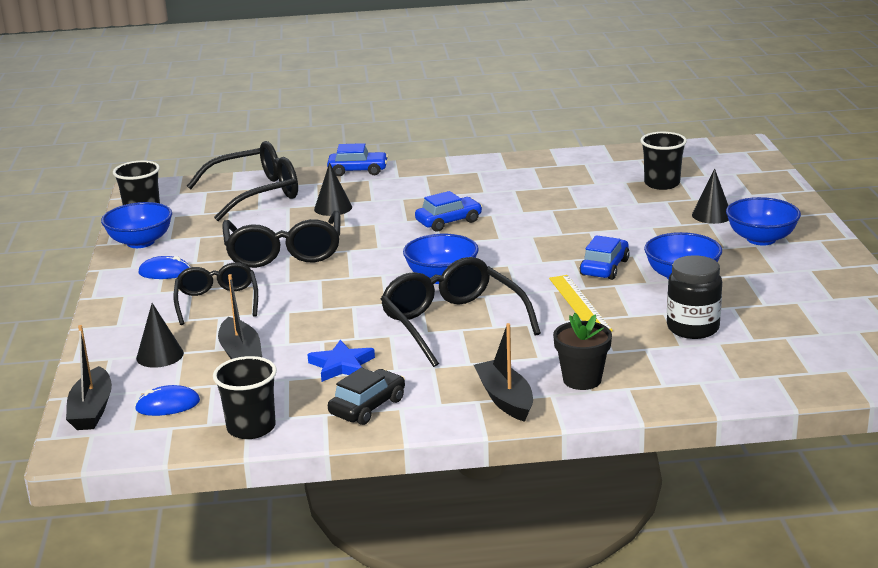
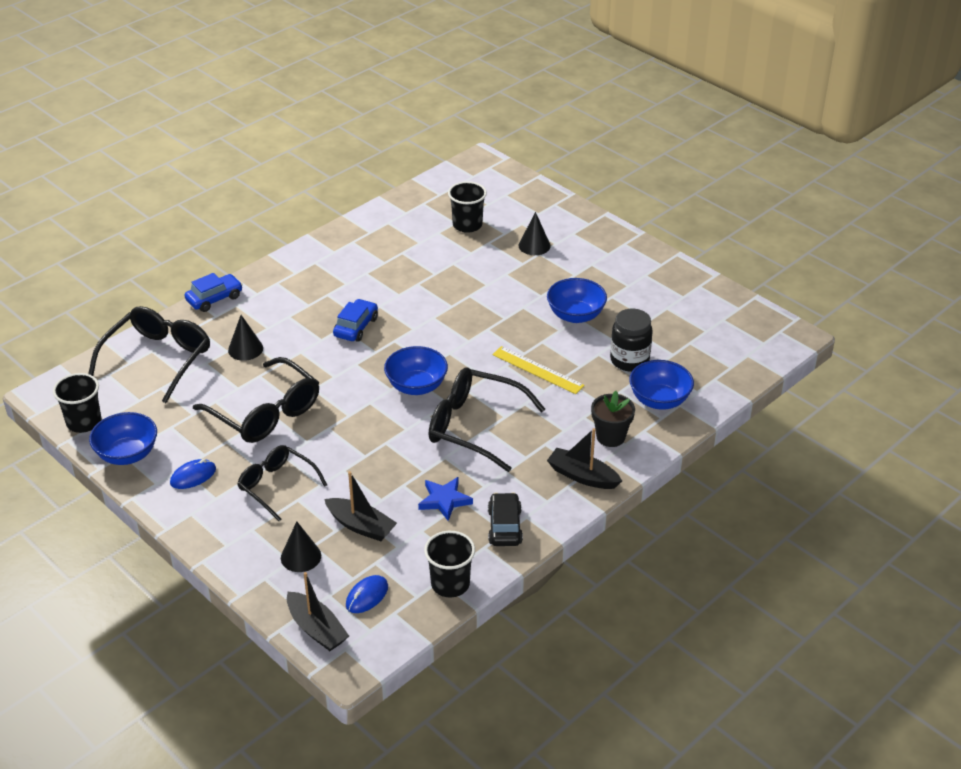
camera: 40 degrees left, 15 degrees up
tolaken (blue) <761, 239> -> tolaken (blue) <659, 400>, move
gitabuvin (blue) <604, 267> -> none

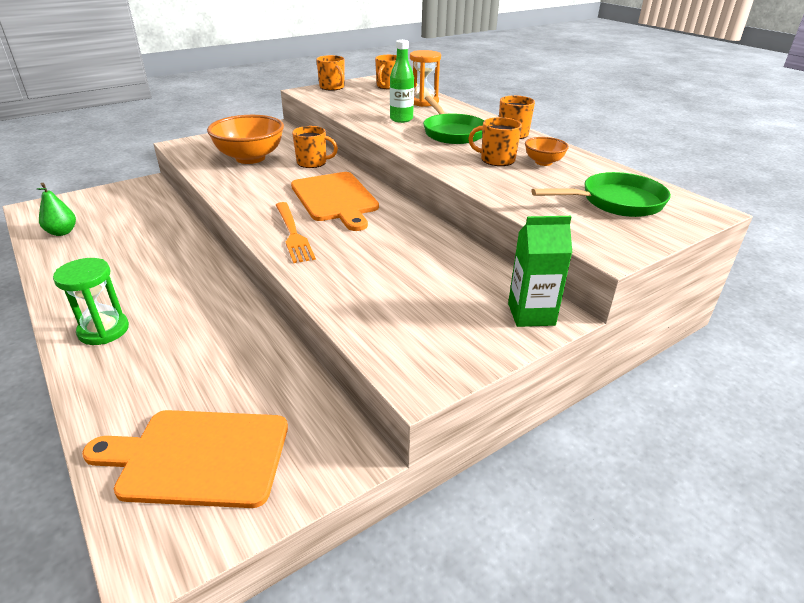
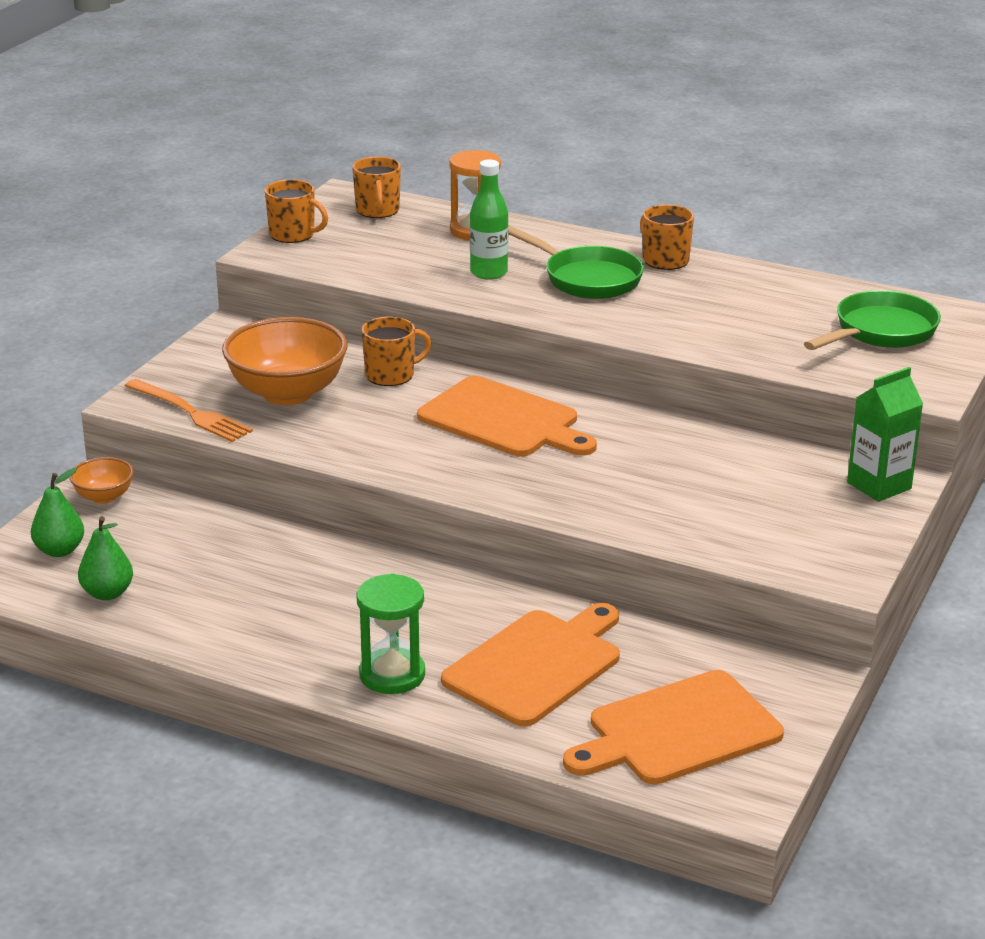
camera: 30 degrees left, 5 degrees down
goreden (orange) <496, 160> -> none
tolaken (orange) <543, 162> -> tolaken (orange) <104, 497>, move
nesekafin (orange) <293, 234> -> nesekafin (orange) <190, 413>, move
none -> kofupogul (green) <59, 550>
none -> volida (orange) <537, 665>

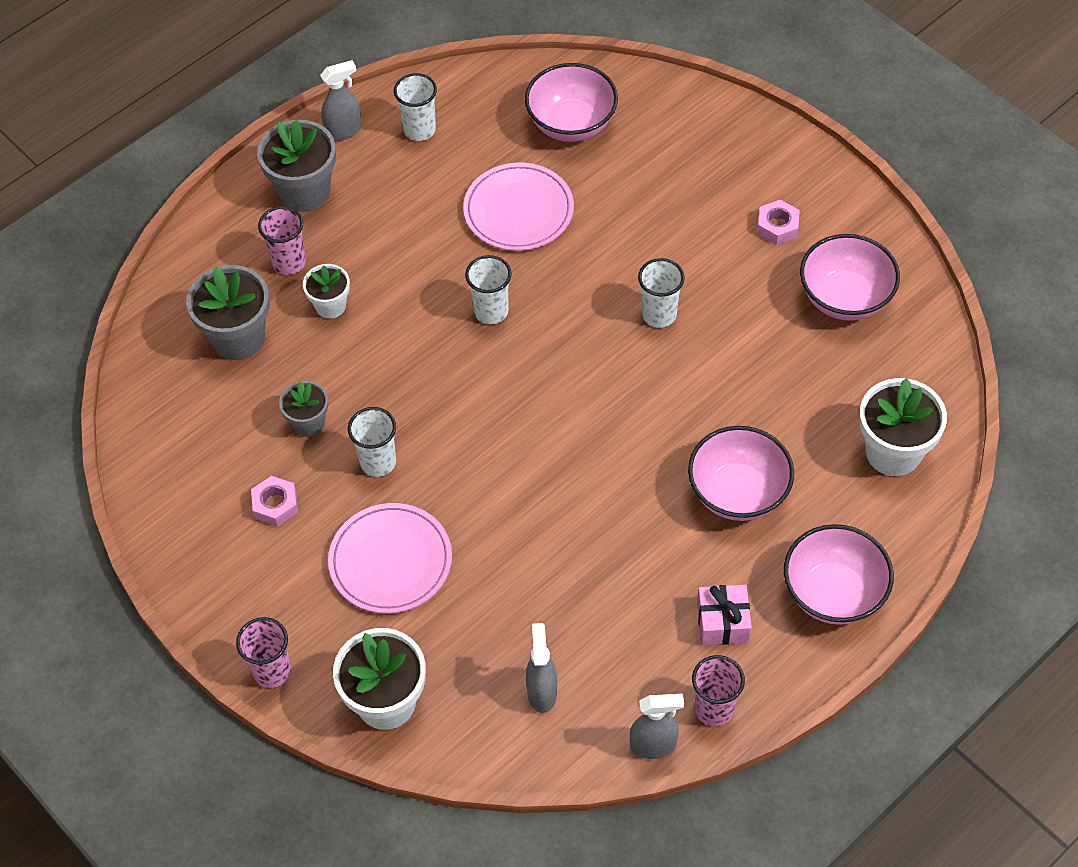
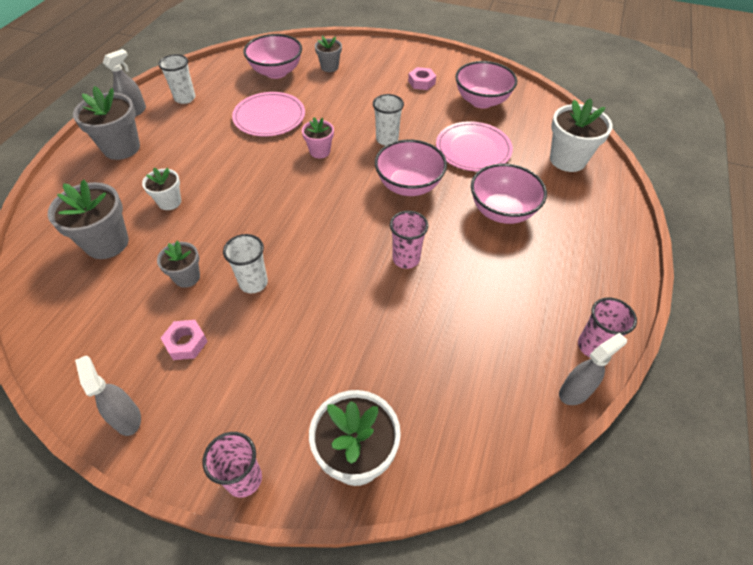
camera: 30 degrees left, 5 degrees down
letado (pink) <289, 262> -> letado (pink) <406, 259>, move
letado (white) <491, 311> -> none
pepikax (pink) <390, 561> -> pepikax (pink) <473, 149>, move
tolaken (pink) <833, 593> -> tolaken (pink) <409, 185>, move
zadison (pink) <722, 622> -> none
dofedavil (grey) <542, 692> -> dofedavil (grey) <127, 418>, move
none -> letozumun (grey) <329, 67>
none -> letozumun (pink) <320, 151>

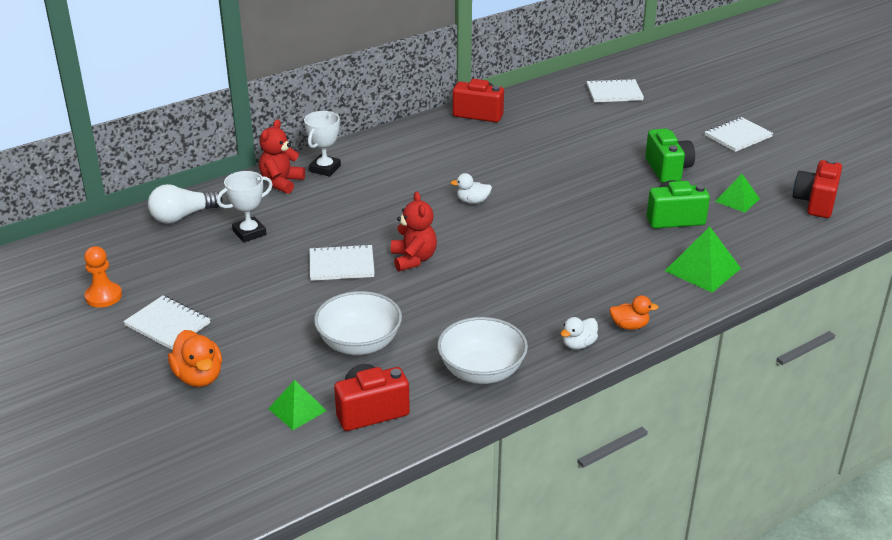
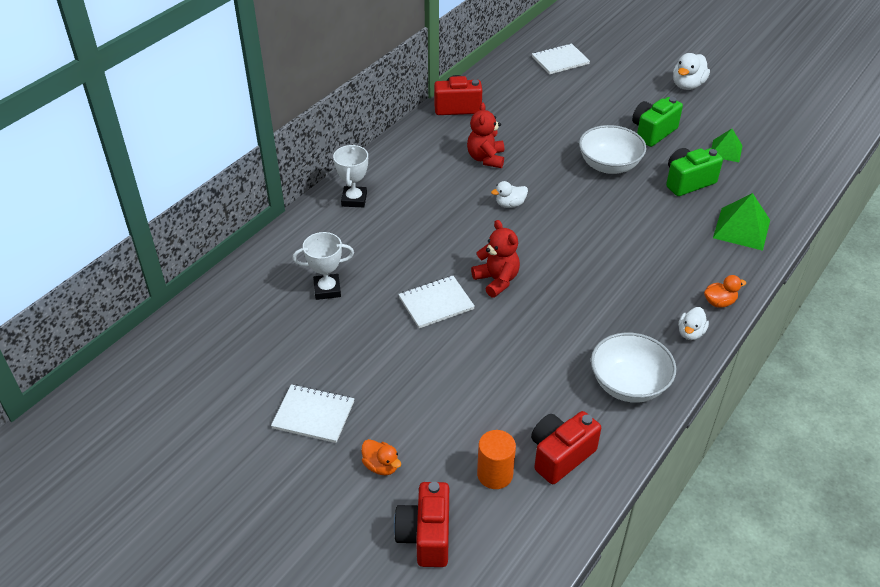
camera: 20 degrees left, 10 degrees up
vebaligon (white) <738, 136> -> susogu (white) <687, 85>
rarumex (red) <281, 182> -> rarumex (red) <486, 158>, move
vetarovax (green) <668, 169> -> vetarovax (green) <652, 132>, 105 degrees counterclockwise
vetarovax (red) <815, 202> -> vetarovax (red) <425, 536>, move
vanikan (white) <249, 233> -> vanikan (white) <327, 289>, 45 degrees clockwise
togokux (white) <182, 216> -> none
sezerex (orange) <103, 296> -> none
tolaken (white) <359, 343> -> tolaken (white) <609, 165>, move
susogu (orange) <199, 377> -> susogu (orange) <381, 466>, x0.64
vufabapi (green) <297, 409> -> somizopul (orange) <495, 474>

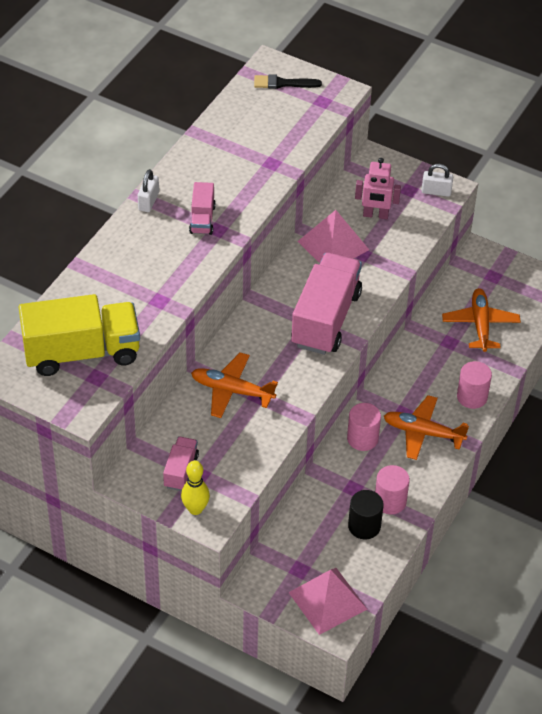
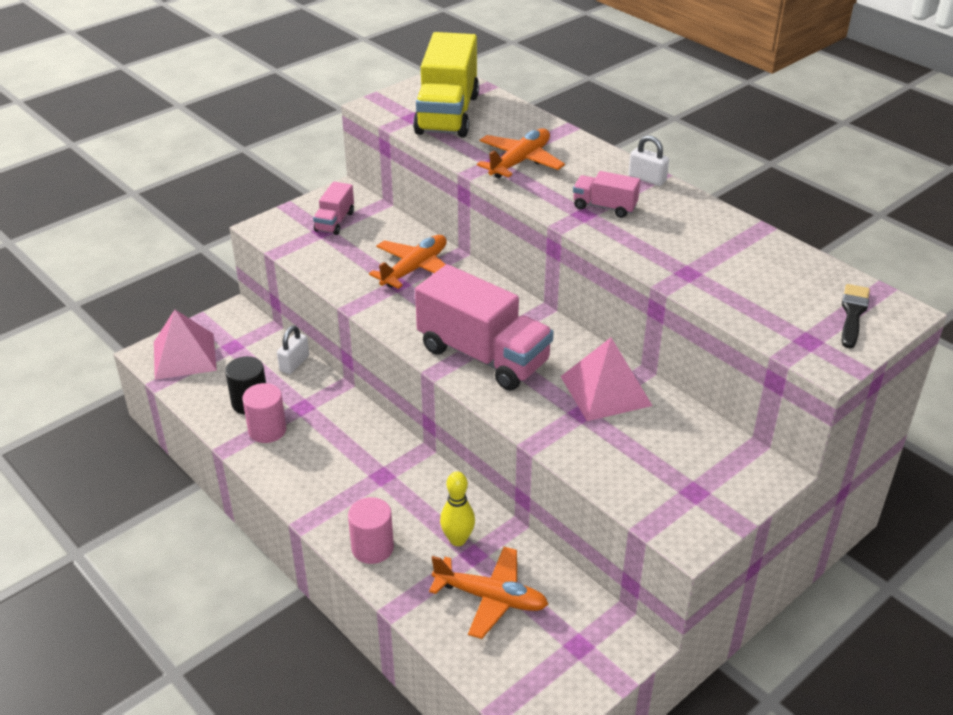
camera: 110 degrees right, 10 degrees down
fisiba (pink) <375, 215> -> none
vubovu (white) <436, 191> -> vubovu (white) <294, 363>, move
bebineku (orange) <422, 432> -> bebineku (orange) <520, 161>, move
somizopul (pink) <362, 438> -> none
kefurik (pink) <181, 471> -> kefurik (pink) <334, 221>, 75 degrees clockwise
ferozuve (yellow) <195, 509> -> ferozuve (yellow) <457, 539>, move

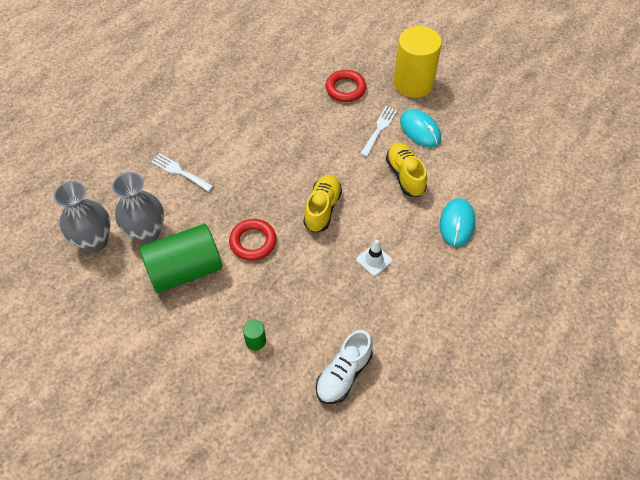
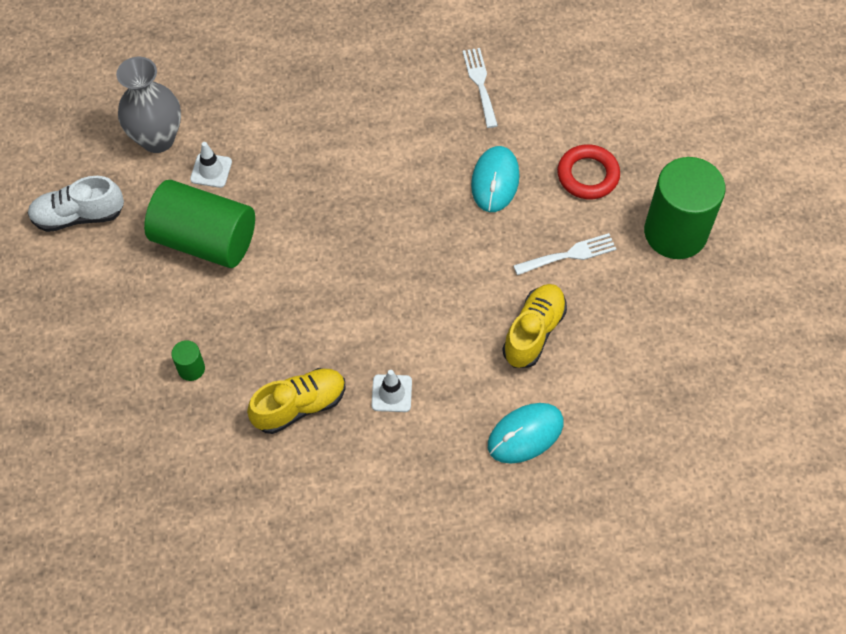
camera: 45 degrees right, 5 degrees up
somizopul (yellow) <413, 83> -> somizopul (green) <675, 232>
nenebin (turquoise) <420, 130> -> nenebin (turquoise) <495, 181>, move
nesekafin (white) <179, 172> -> nesekafin (white) <480, 84>, move
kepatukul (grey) <147, 233> -> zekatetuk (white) <211, 170>
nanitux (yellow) <322, 209> -> nanitux (yellow) <299, 406>, move
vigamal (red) <253, 242> -> none
nanitux (white) <343, 374> -> nanitux (white) <79, 216>, move

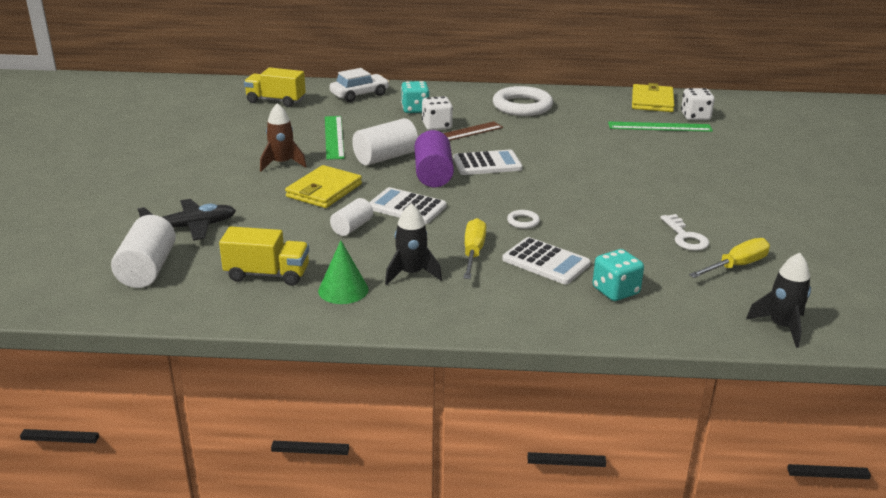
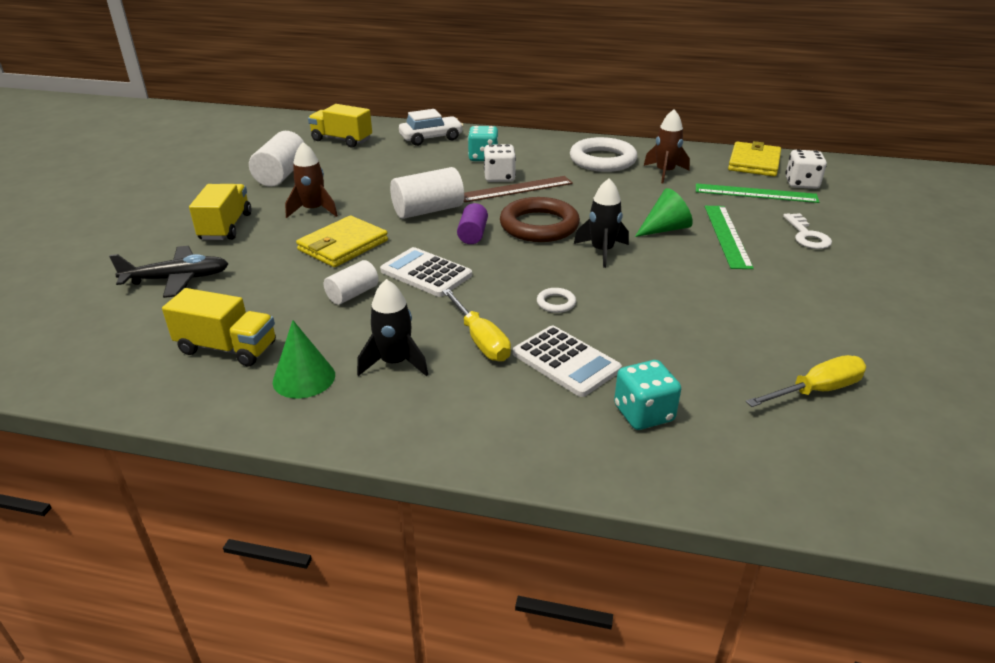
camera: 10 degrees right, 5 degrees up
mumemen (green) <334, 137> -> mumemen (green) <727, 235>, move
somizopul (purple) <433, 174> -> somizopul (purple) <472, 234>, x0.61
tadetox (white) <487, 164> -> vigamal (brown) <539, 226>
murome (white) <685, 237> -> murome (white) <807, 236>, move
somizopul (white) <147, 269> -> somizopul (white) <281, 175>, move
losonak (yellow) <473, 252> -> losonak (yellow) <480, 340>, 135 degrees clockwise
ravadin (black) <781, 326> -> ravadin (black) <602, 251>, move
none -> ravadin (brown) <665, 172>
none -> kefurik (yellow) <226, 227>
none -> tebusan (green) <665, 229>

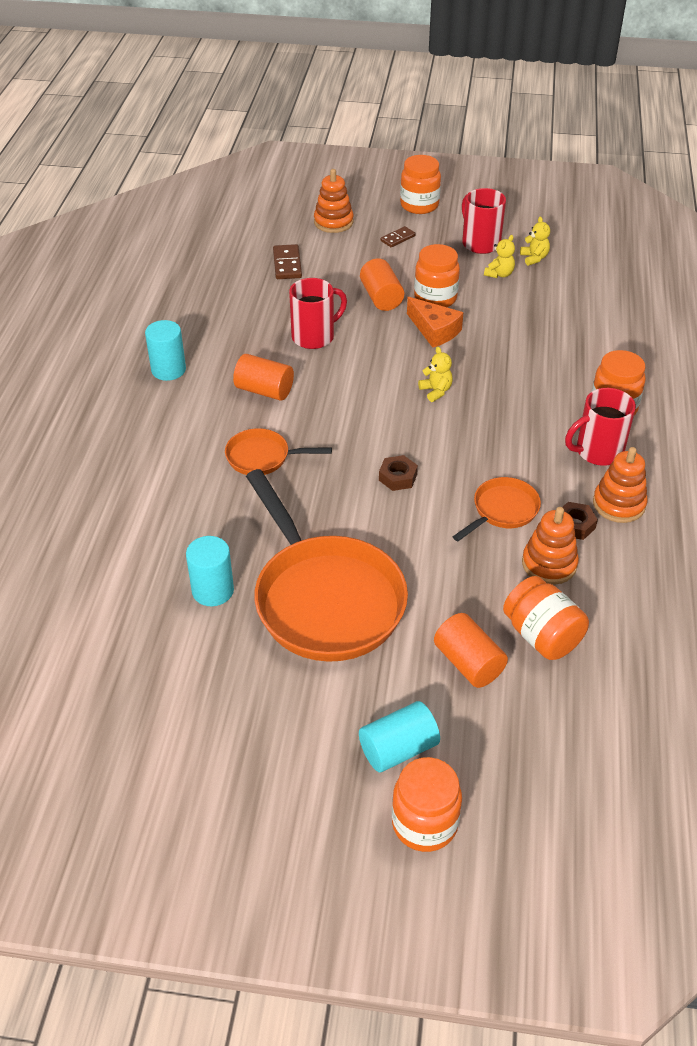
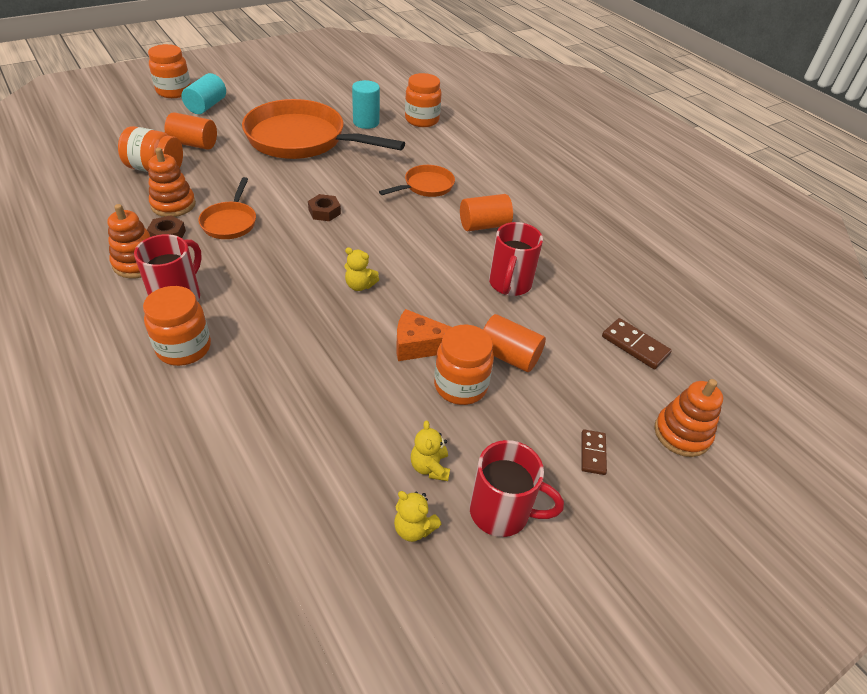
camera: 135 degrees right, 0 degrees up
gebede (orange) <419, 205> -> gebede (orange) <422, 120>, move
somizopul (turquoise) <168, 370> -> none

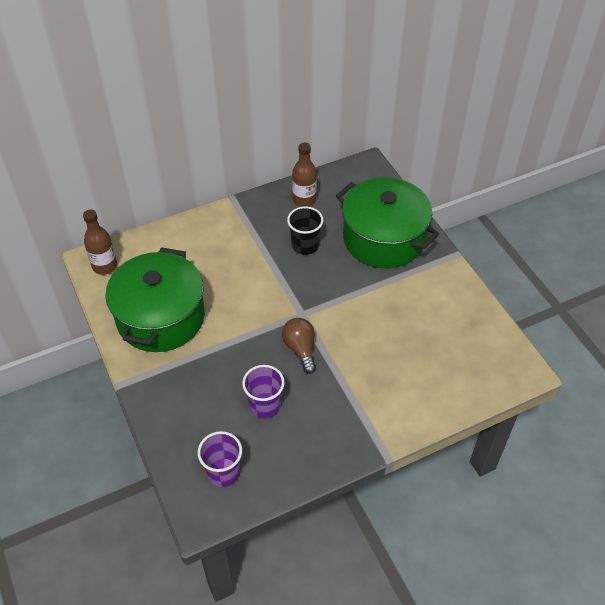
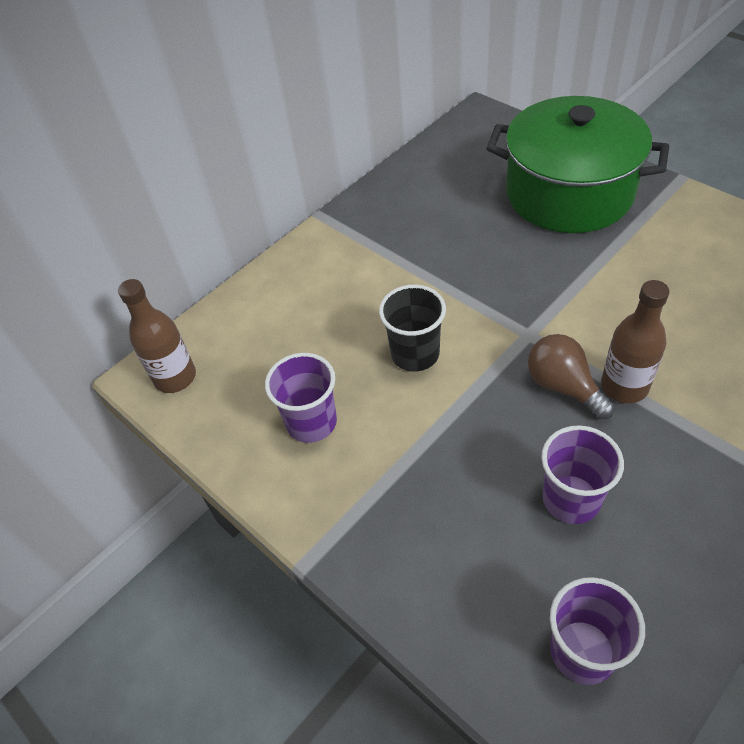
camera: 15 degrees left, 0 degrees up
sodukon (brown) <304, 200> -> sodukon (brown) <624, 386>, move
letado (black) <305, 245> -> letado (black) <415, 354>, move
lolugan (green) <161, 317> -> letado (purple) <311, 422>

